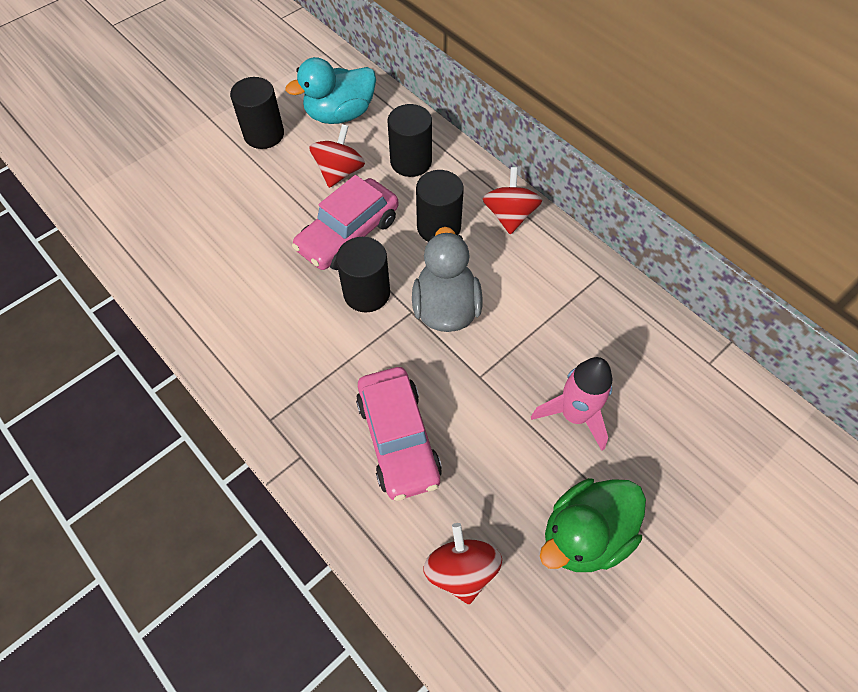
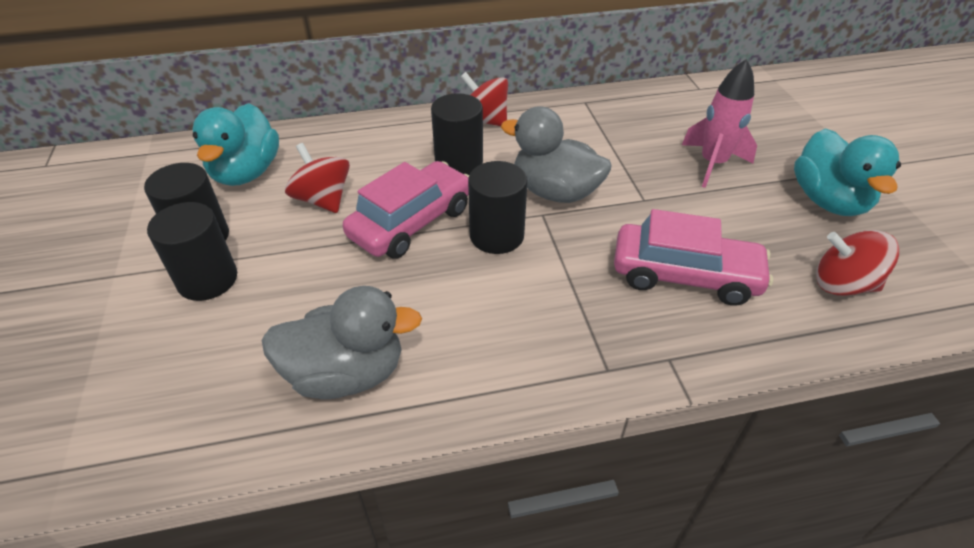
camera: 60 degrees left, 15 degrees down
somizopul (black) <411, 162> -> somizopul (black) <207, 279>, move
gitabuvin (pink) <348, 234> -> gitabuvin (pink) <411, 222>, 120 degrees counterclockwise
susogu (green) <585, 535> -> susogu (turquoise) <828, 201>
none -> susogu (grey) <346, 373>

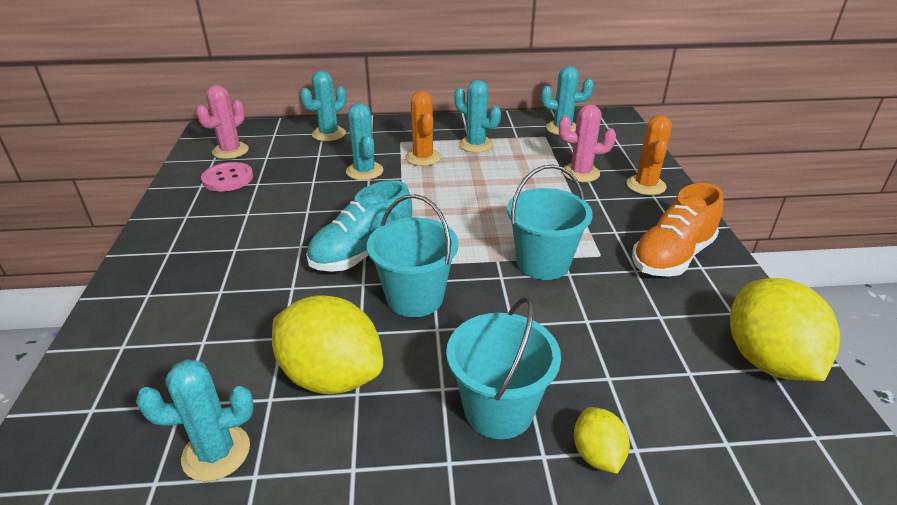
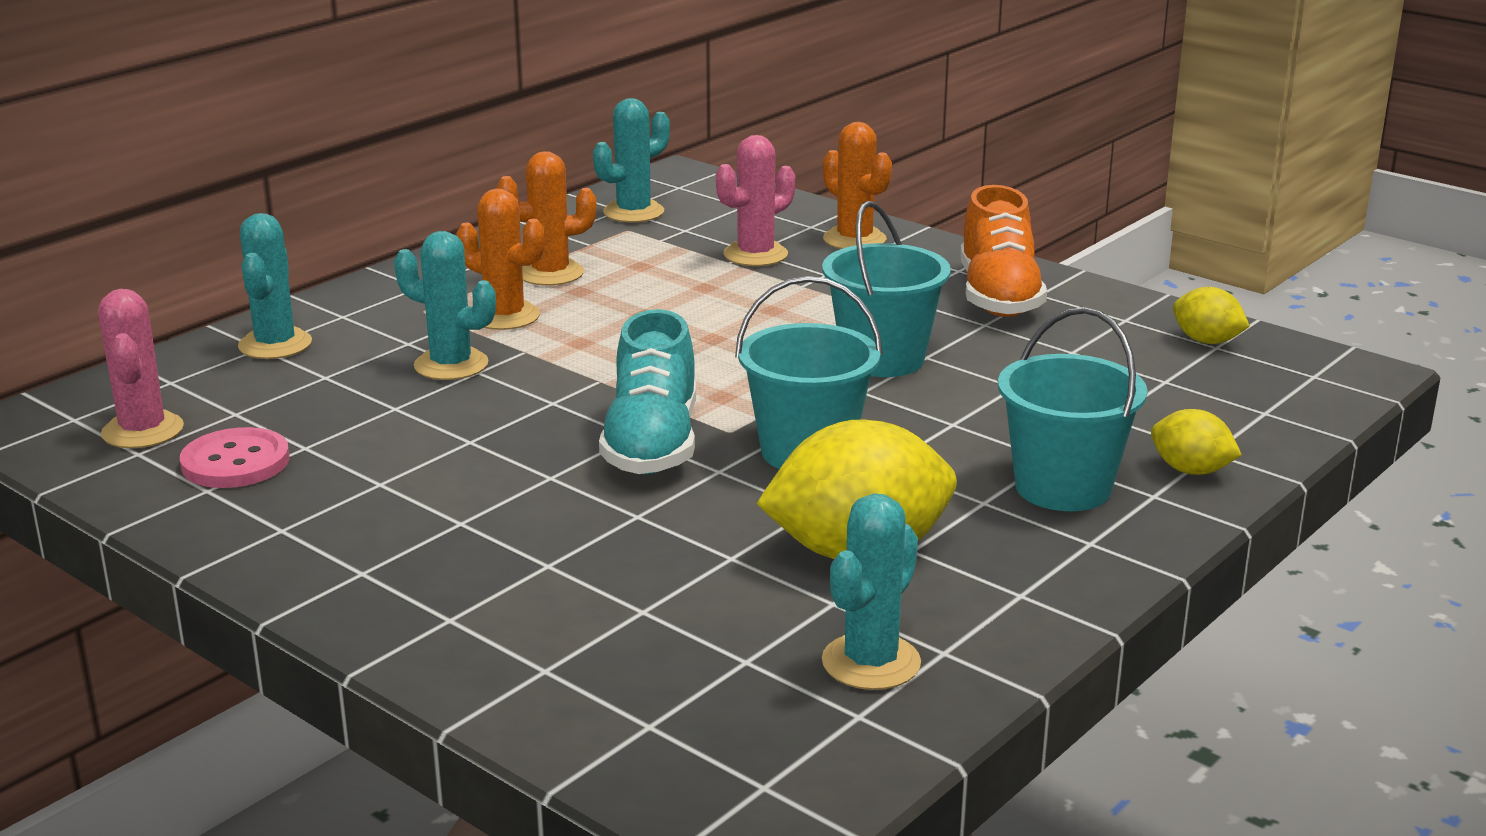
camera: 45 degrees left, 10 degrees down
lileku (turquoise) <476, 145> -> lileku (orange) <550, 273>
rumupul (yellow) <767, 360> -> rumupul (yellow) <1206, 341>, x0.50

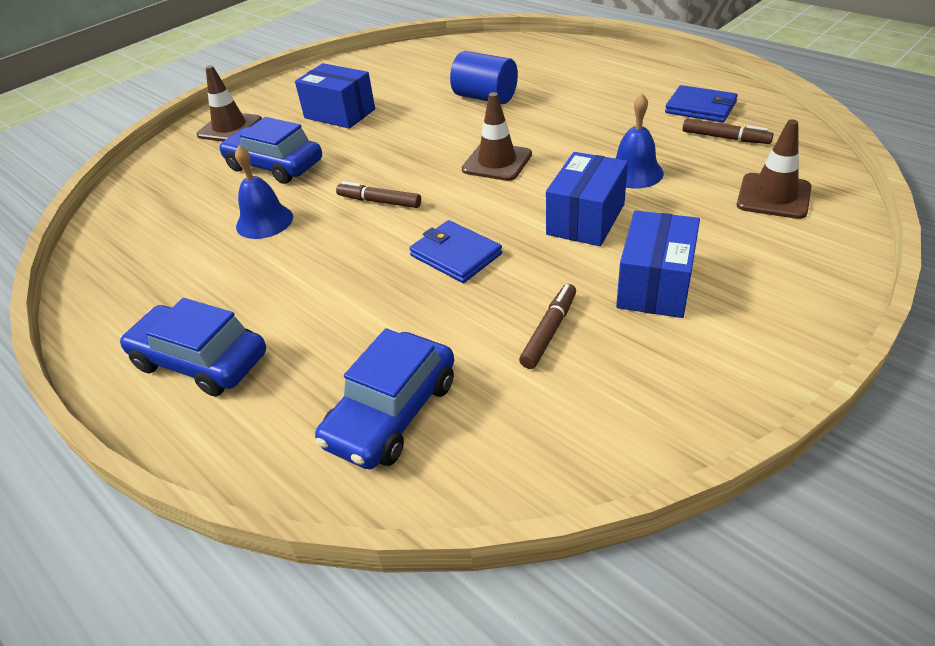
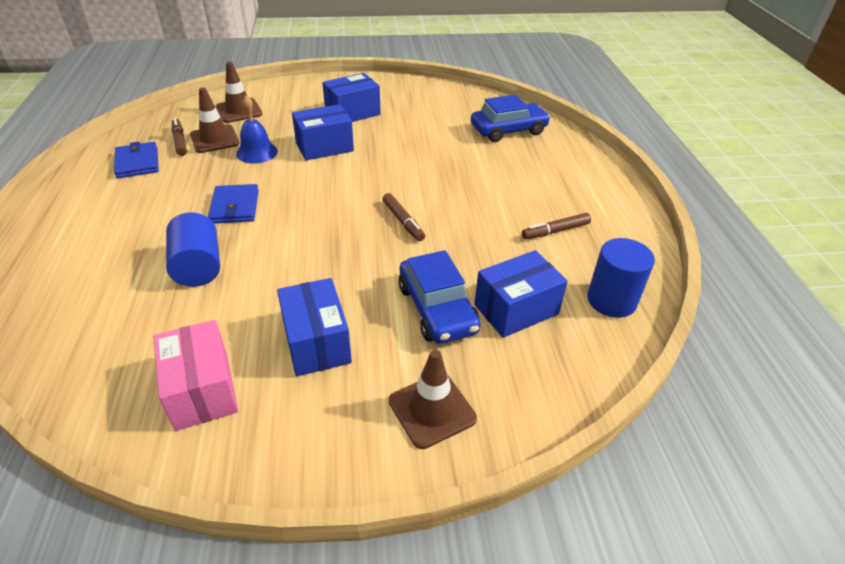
camera: 145 degrees left, 0 degrees up
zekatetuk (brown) <497, 162> -> zekatetuk (brown) <214, 139>, move
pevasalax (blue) <264, 221> -> none
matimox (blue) <456, 255> -> matimox (blue) <234, 207>, move
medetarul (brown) <549, 331> -> medetarul (brown) <555, 231>, move
gitabuvin (blue) <200, 361> -> none
none -> somizopul (blue) <611, 300>
none -> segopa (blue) <516, 309>
none -> segopa (pink) <202, 390>

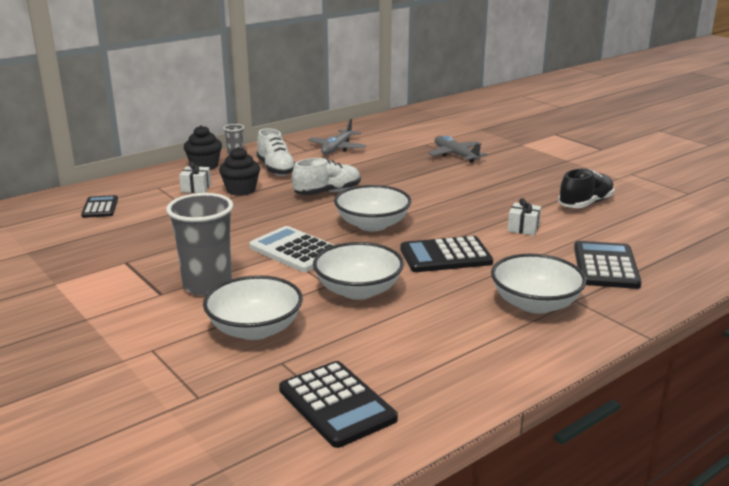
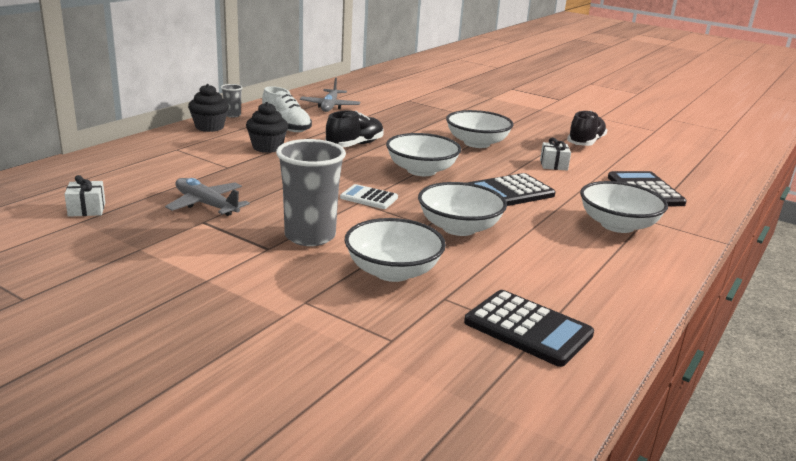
camera: 20 degrees left, 0 degrees up
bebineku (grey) <456, 155> -> bebineku (grey) <206, 205>, move
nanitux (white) <327, 192> -> nanitux (black) <355, 145>
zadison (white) <196, 188> -> zadison (white) <87, 209>, move
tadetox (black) <100, 207> -> none
tadetox (white) <295, 250> -> tadetox (white) <369, 198>, x0.62
none -> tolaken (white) <477, 143>

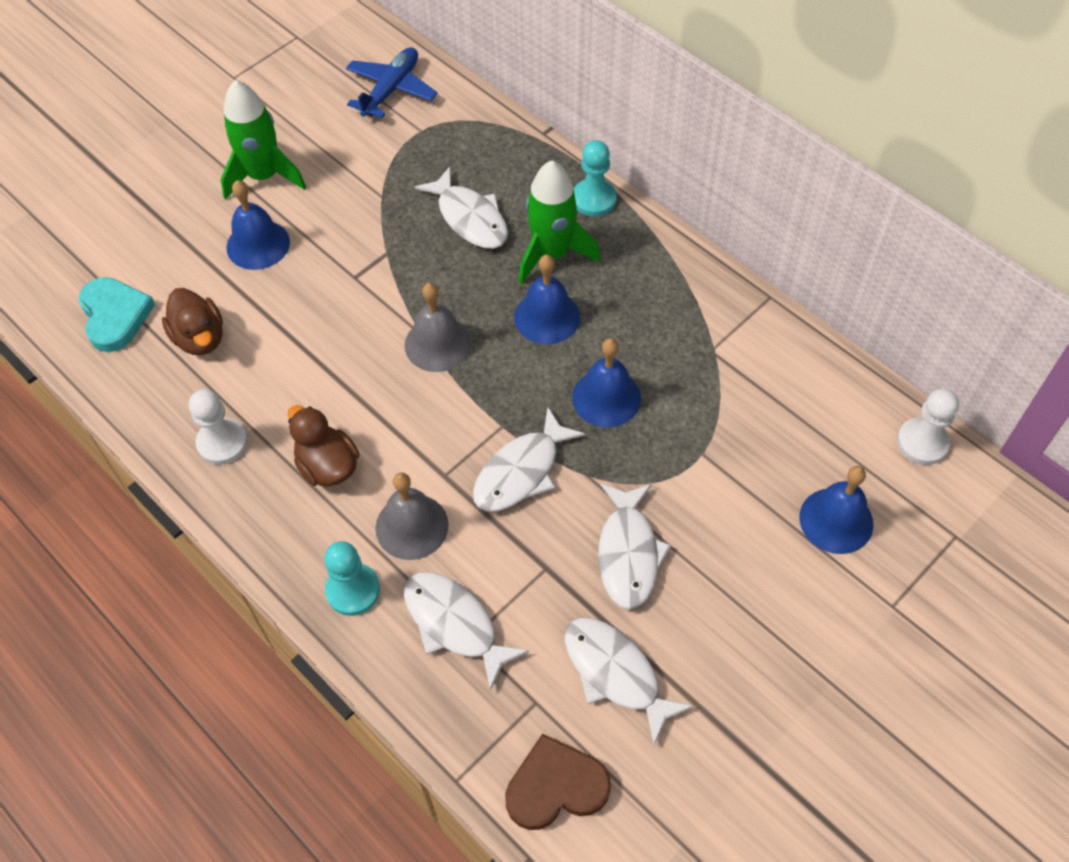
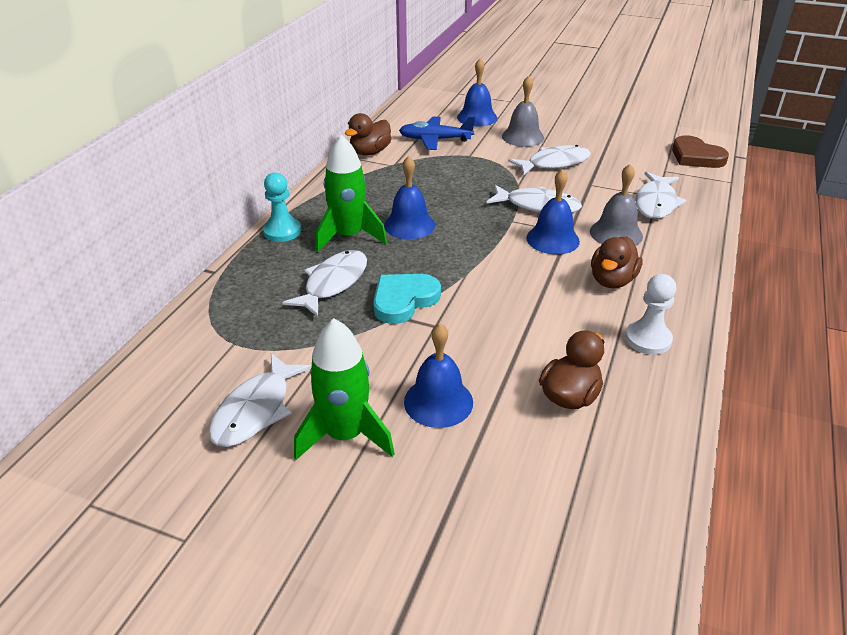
camera: 115 degrees left, 20 degrees down
bebineku (blue) <391, 89> -> bebineku (blue) <435, 140>, move
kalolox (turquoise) <115, 316> -> kalolox (turquoise) <404, 300>, move
pevasalax (grey) <437, 344> -> pevasalax (grey) <523, 137>, move
pevasalax (blue) <606, 397> -> pevasalax (blue) <552, 239>, move
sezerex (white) <922, 442> -> none
sezerex (turquoise) <353, 590> -> none
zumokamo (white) <615, 673> -> zumokamo (white) <256, 410>, move
none -> susogu (brown) <370, 152>

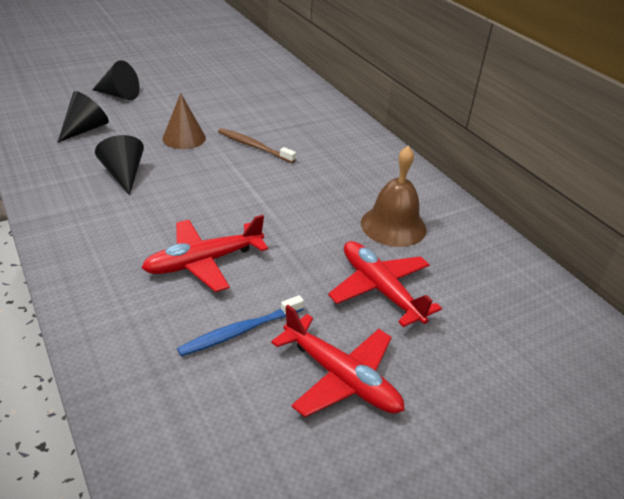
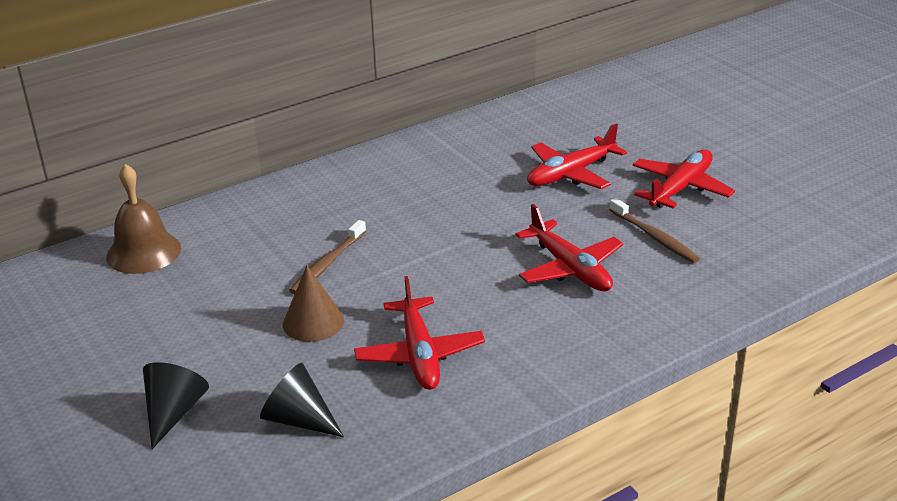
camera: 90 degrees left, 5 degrees down
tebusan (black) <124, 175> -> bebineku (red) <419, 354>
pevasalax (brown) <393, 226> -> pevasalax (brown) <143, 252>, move
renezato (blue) <239, 331> -> renezato (brown) <655, 237>

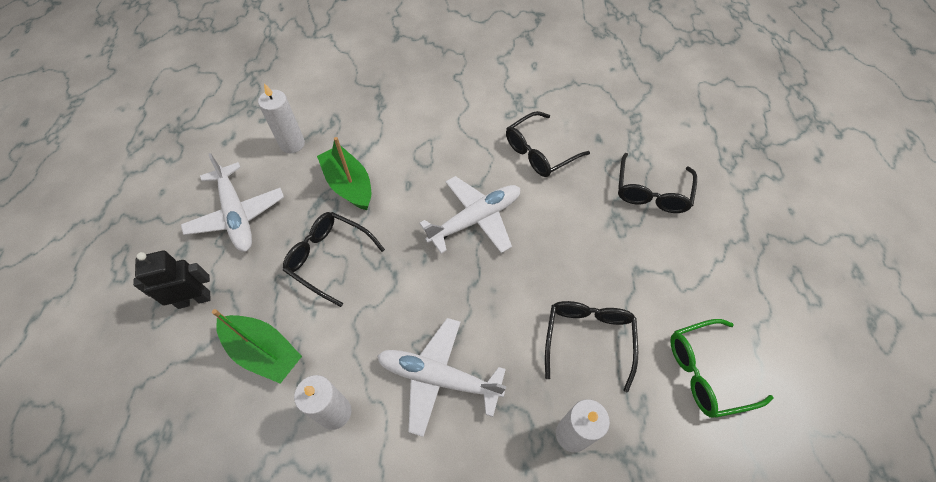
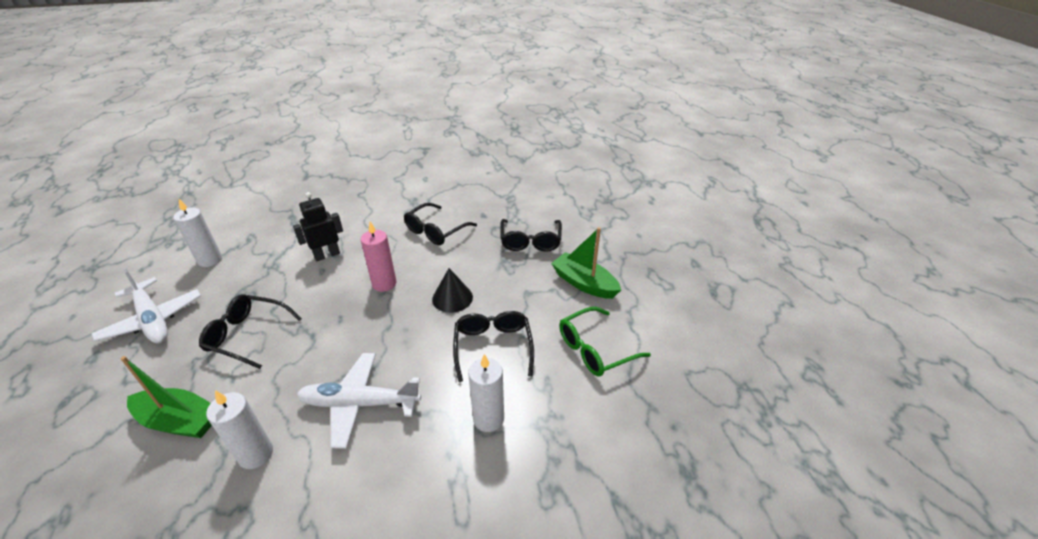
camera: 15 degrees left, 20 degrees down
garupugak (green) <349, 185> -> garupugak (green) <584, 283>, move
bebineku (white) <475, 219> -> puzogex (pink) <384, 284>
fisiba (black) <194, 299> -> fisiba (black) <327, 255>, move
none -> tebusan (black) <452, 298>

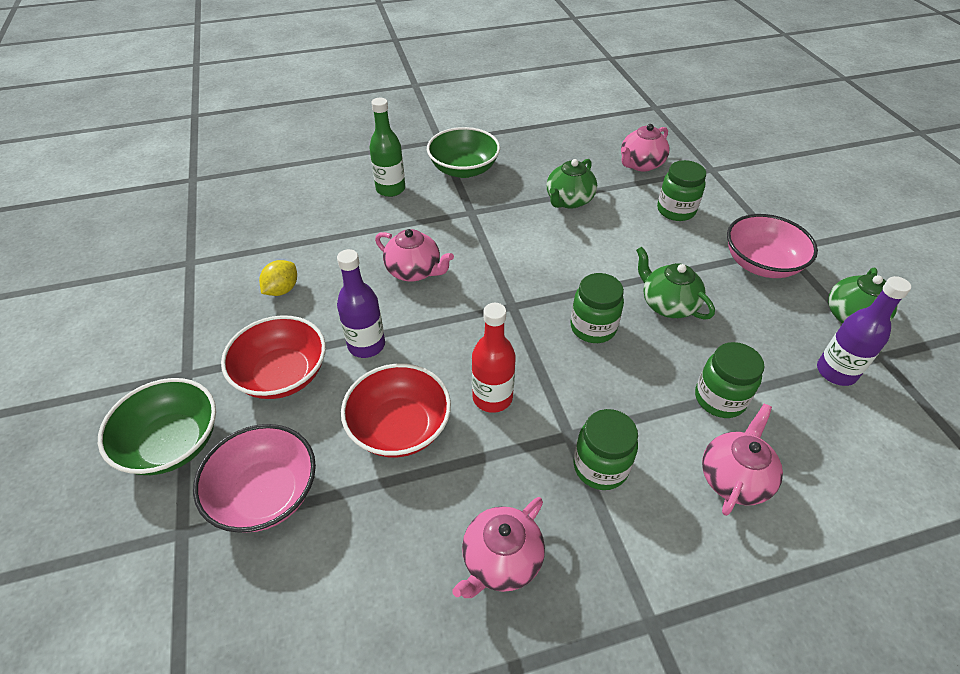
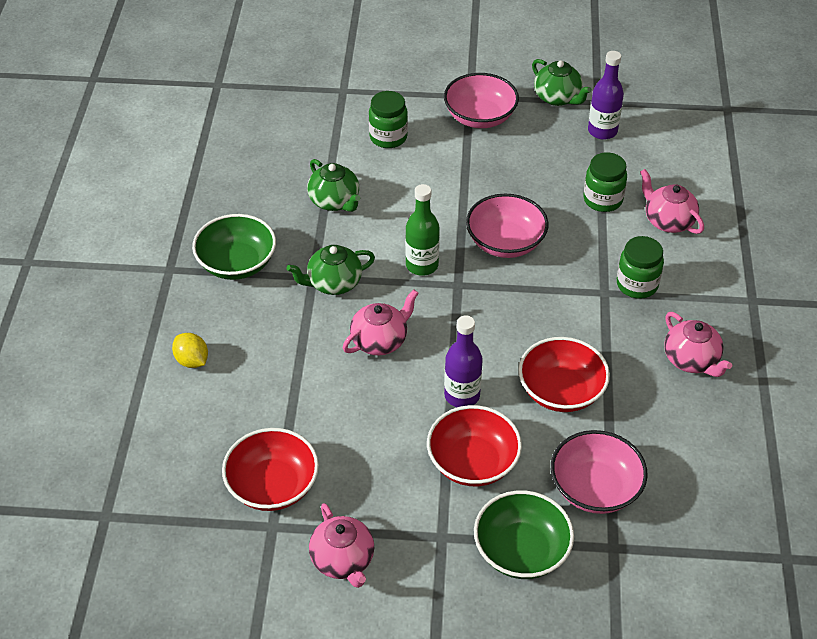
camera: 70 degrees left, 0 degrees up
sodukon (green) <390, 189> -> sodukon (green) <422, 265>, move
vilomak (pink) <640, 164> -> vilomak (pink) <343, 560>, move
vilomak (green) <667, 304> -> vilomak (green) <333, 283>, move
rumupul (yellow) <282, 290> -> rumupul (yellow) <192, 361>, move
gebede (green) <593, 328> -> tolaken (pink) <505, 242>
sodukon (red) <492, 397> -> none
none -> tolaken (red) <273, 485>

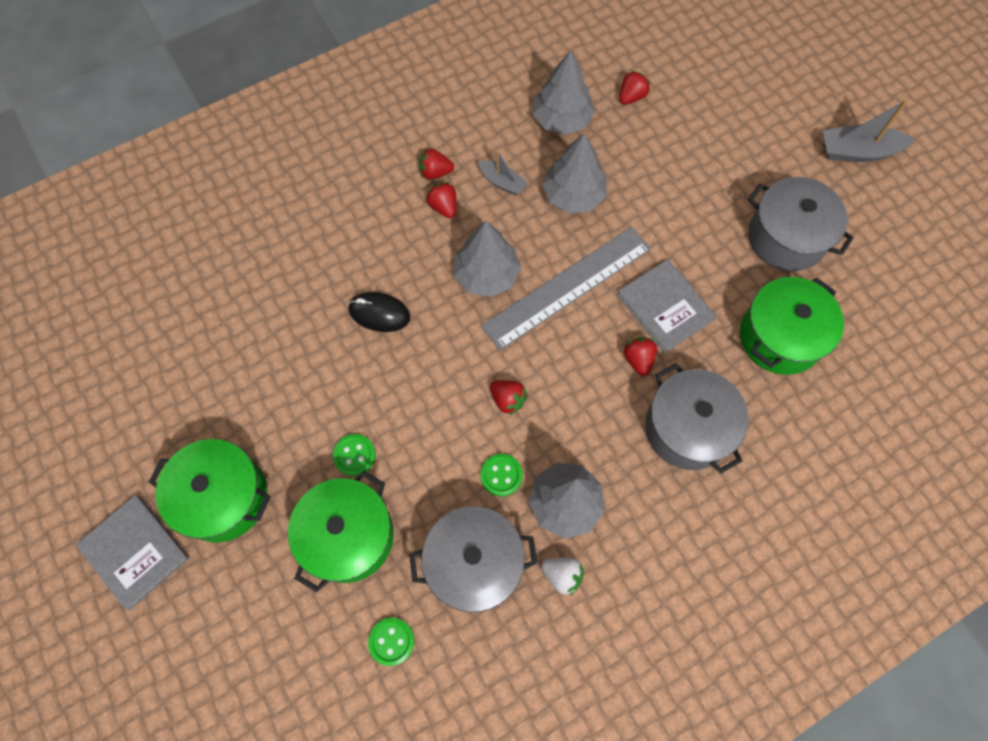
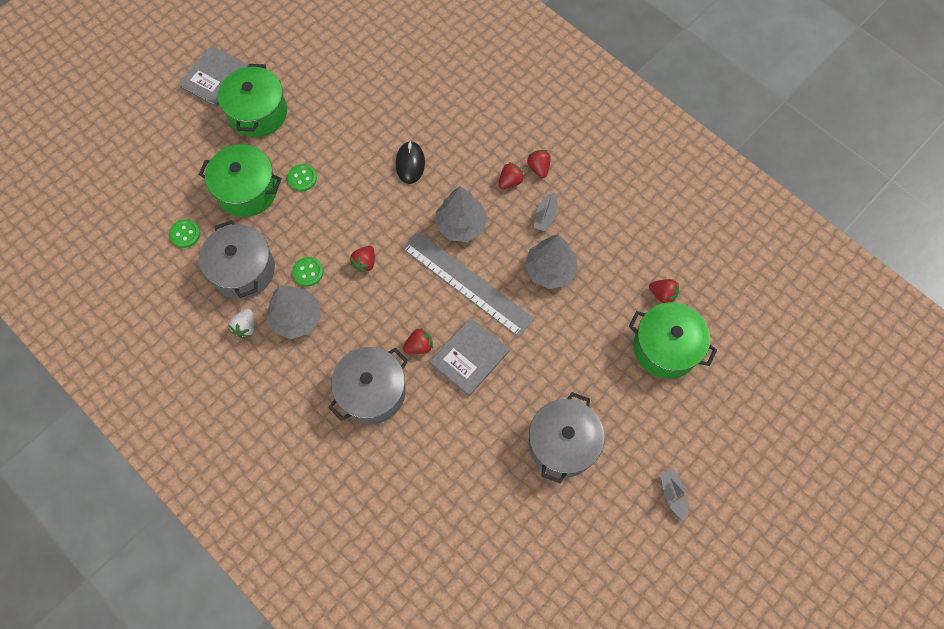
camera: 75 degrees right, 0 degrees up
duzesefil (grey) <562, 119> -> none
garupugak (grey) <857, 152> -> garupugak (grey) <672, 495>, x0.61
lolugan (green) <780, 337> -> lolugan (green) <665, 347>, move

